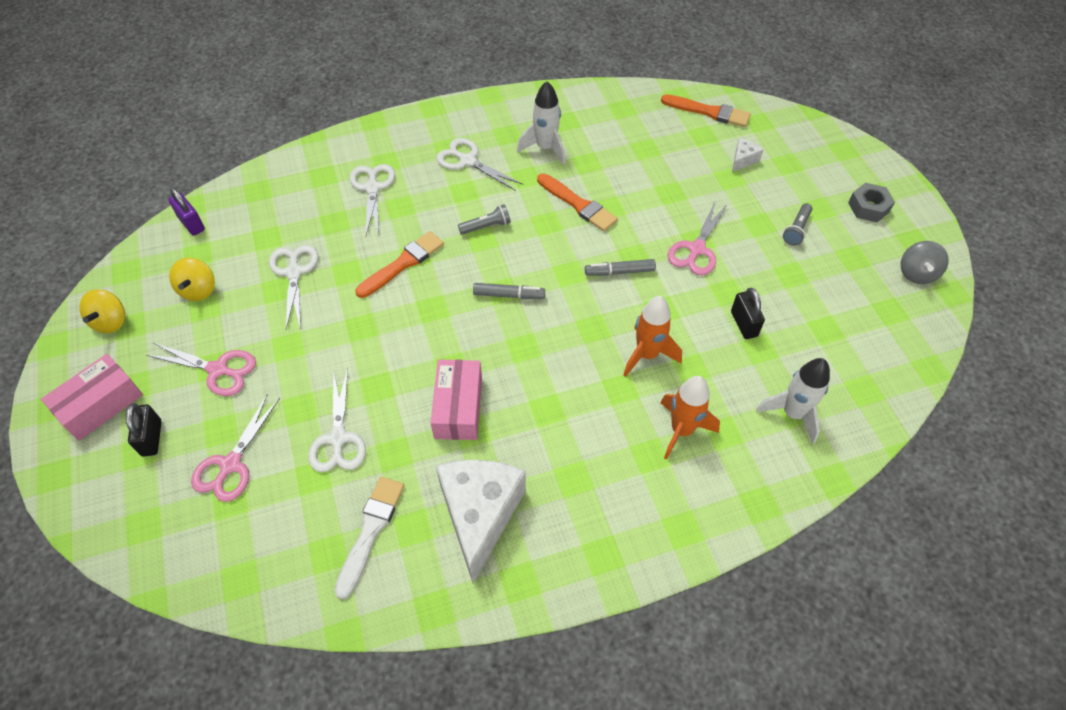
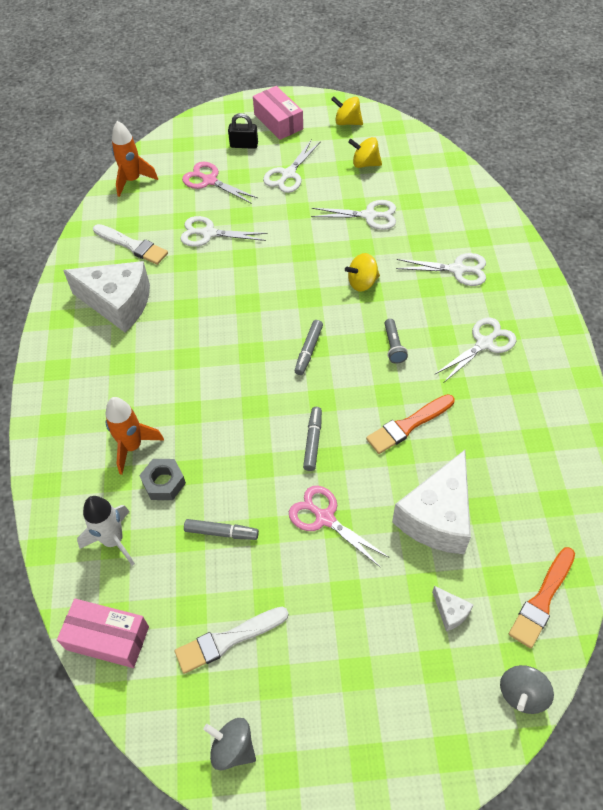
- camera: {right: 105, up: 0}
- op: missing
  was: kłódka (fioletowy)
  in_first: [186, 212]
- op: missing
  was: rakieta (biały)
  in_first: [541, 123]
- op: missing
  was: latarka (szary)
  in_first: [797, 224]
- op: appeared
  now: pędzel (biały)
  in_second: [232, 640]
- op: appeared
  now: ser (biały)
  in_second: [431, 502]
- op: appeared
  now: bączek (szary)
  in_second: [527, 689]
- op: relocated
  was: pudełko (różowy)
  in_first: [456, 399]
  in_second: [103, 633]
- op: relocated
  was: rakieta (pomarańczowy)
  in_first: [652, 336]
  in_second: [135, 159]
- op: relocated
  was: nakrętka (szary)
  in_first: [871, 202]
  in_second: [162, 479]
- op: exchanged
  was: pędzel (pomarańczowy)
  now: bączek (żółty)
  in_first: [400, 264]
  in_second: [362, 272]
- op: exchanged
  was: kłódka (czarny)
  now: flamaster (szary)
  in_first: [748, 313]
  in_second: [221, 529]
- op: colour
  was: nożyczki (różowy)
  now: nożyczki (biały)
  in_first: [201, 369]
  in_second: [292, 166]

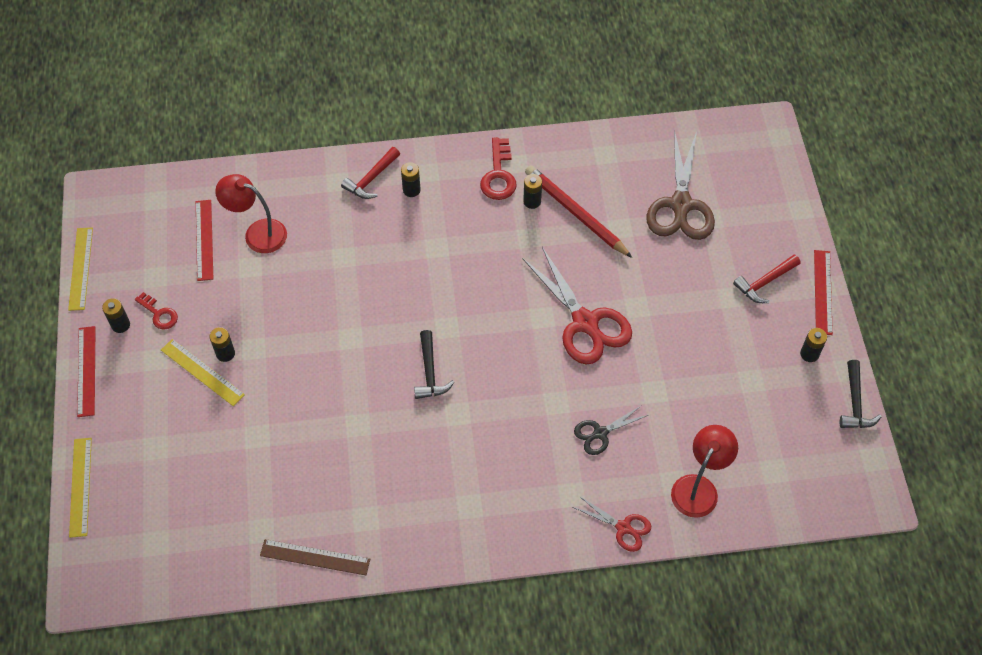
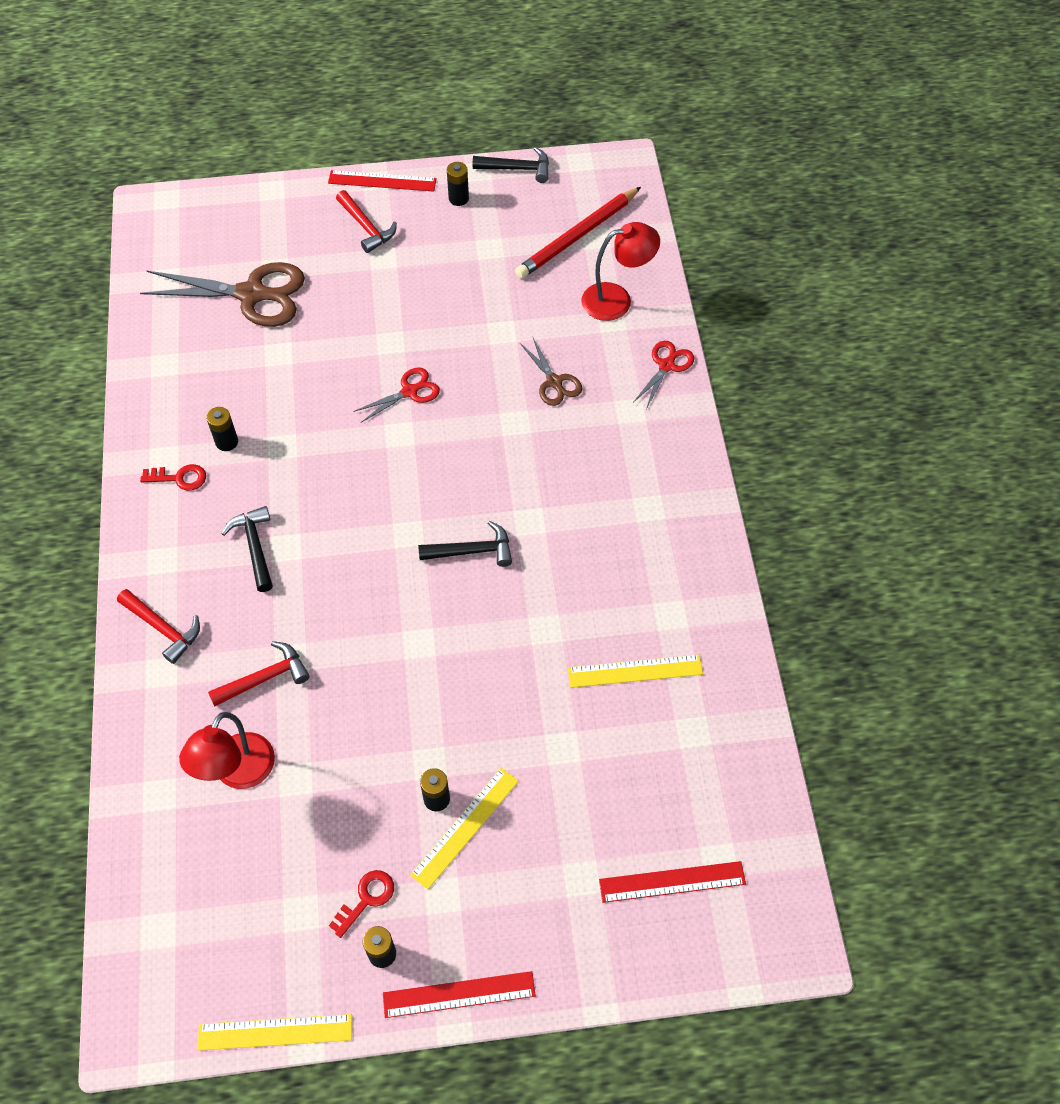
- camera: {right: -90, up: 0}
- op: missing
  was: linijka (brązowy)
  in_first: [315, 557]
- op: missing
  was: bateria (czarny)
  in_first: [411, 179]
- op: appeared
  now: młotek (czerwony)
  in_second: [259, 673]
- op: appeared
  now: młotek (czarny)
  in_second: [247, 549]
- op: relocated
  was: linijka (żółty)
  in_first: [80, 488]
  in_second: [635, 671]
- op: relocated
  was: linijka (czerwony)
  in_first: [204, 240]
  in_second: [672, 882]
- op: relocated
  was: ołówek (czerwony)
  in_first: [578, 211]
  in_second: [578, 233]
- op: colour
  was: nożyczki (czarny)
  now: nożyczki (brązowy)
  in_first: [611, 430]
  in_second: [551, 371]
- op: spun
  was: lampka (czerwony)
  in_first: [704, 471]
  in_second: [620, 271]
  clockwise: 135
- op: size
  was: klucz (czerwony)
  in_first: [498, 168]
  in_second: [173, 477]
  ratio: 0.65
- op: size
  was: nożyczki (czerwony)
  in_first: [577, 305]
  in_second: [396, 395]
  ratio: 0.52

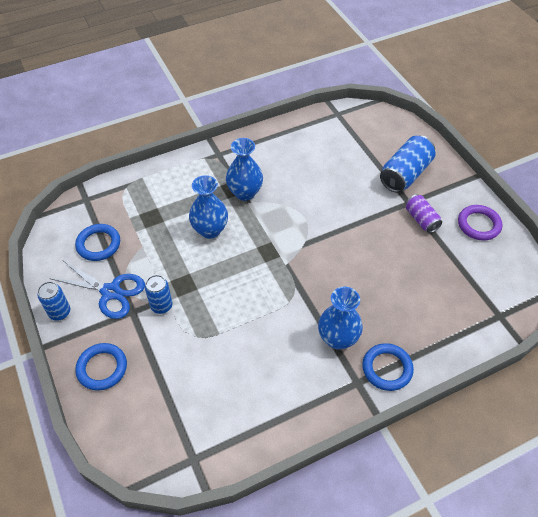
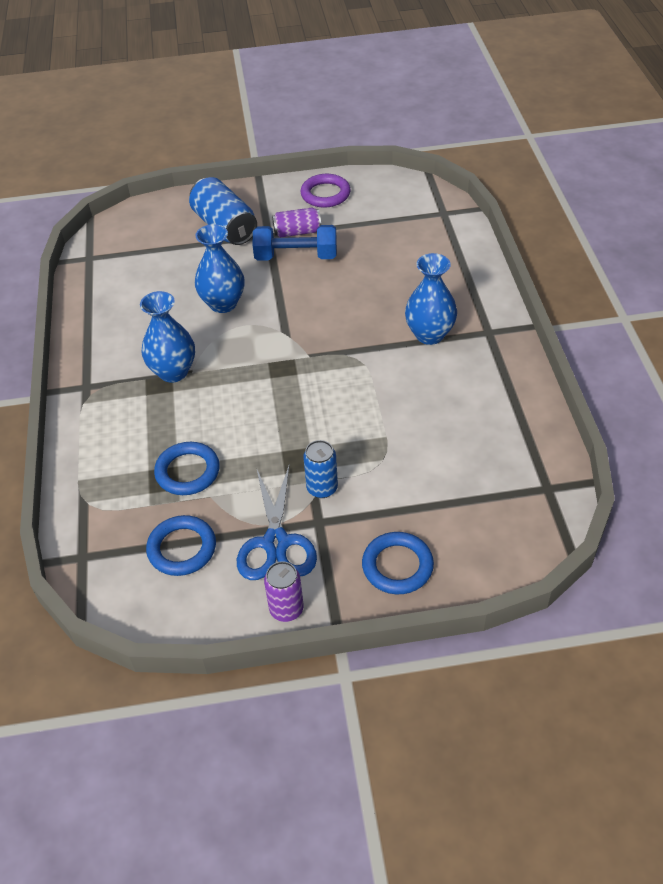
- camera: {right: -70, up: -5}
- op: appeared
  now: hantel (niebieski)
  in_second: [295, 243]
- op: relocated
  was: wazon (niebieski)
  in_first: [208, 207]
  in_second: [219, 268]
- op: relocated
  was: pierścień (niebieski)
  in_first: [388, 367]
  in_second: [187, 468]
- op: colour
  was: puszka (niebieski)
  now: puszka (fioletowy)
  in_first: [53, 300]
  in_second: [284, 591]
- op: spun
  was: nożyczki (niebieski)
  in_first: [97, 290]
  in_second: [277, 523]
  clockwise: 135

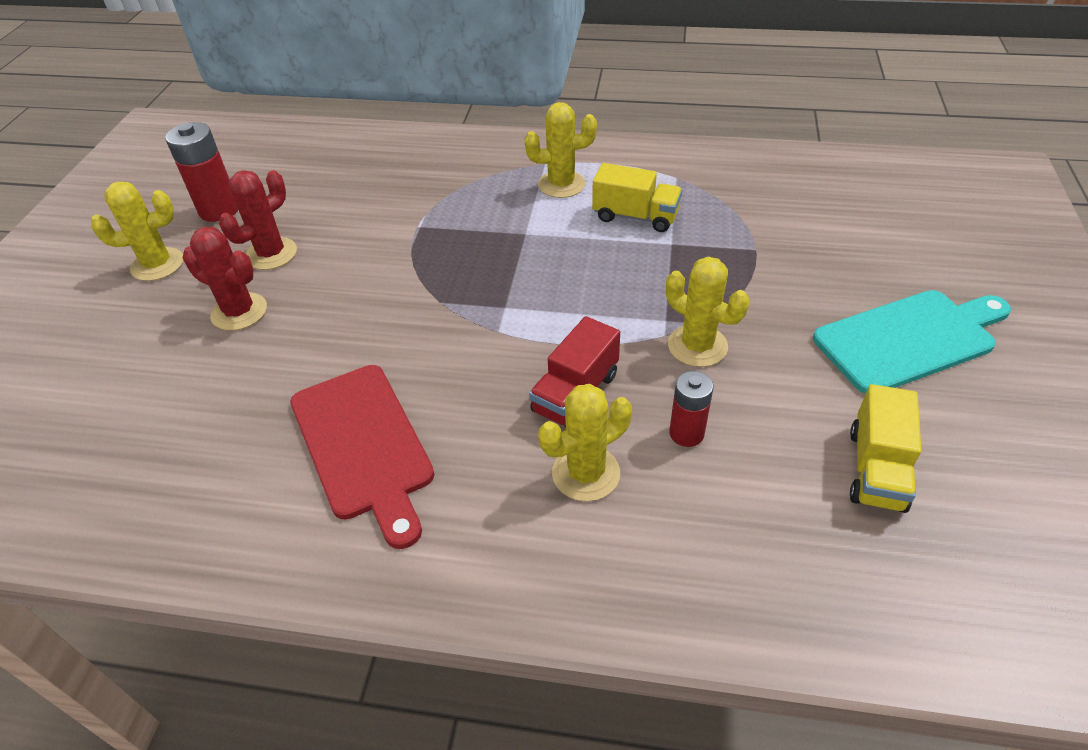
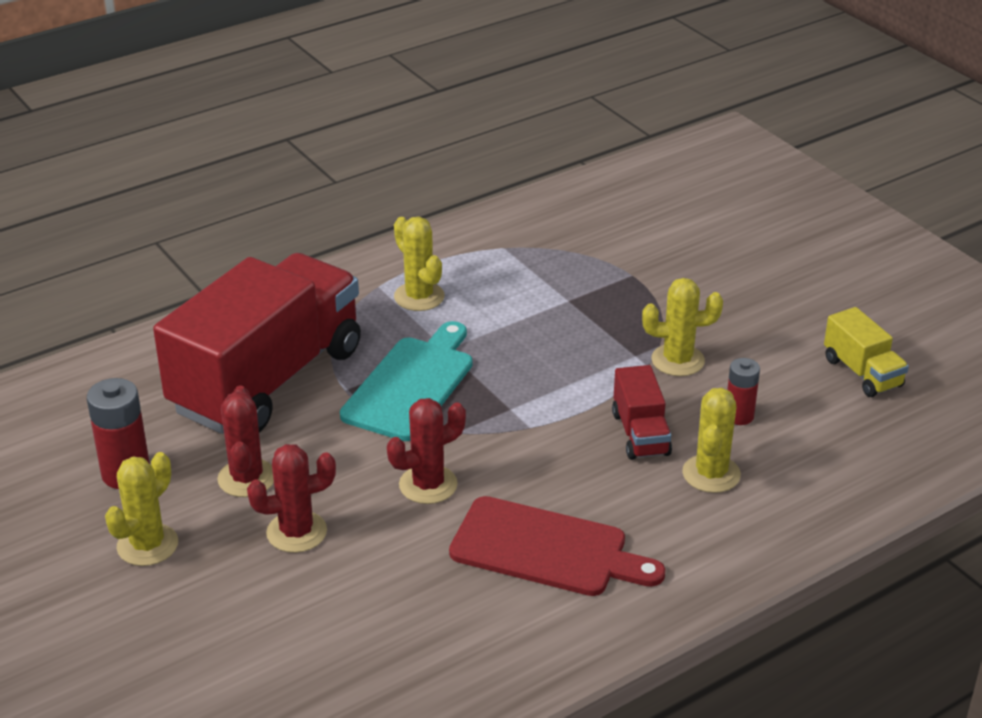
- camera: {right: -45, up: -10}
- op: missing
  was: ciężarówka (żółty)
  in_first: [637, 197]
- op: appeared
  now: ciężarówka (czerwony)
  in_second: [257, 343]
- op: appeared
  now: kaktus (czerwony)
  in_second: [426, 451]
- op: relocated
  was: deska do krojenia (turkusowy)
  in_first: [912, 342]
  in_second: [406, 381]
- op: spun
  was: kaktus (żółty)
  in_first: [560, 150]
  in_second: [419, 264]
  clockwise: -75

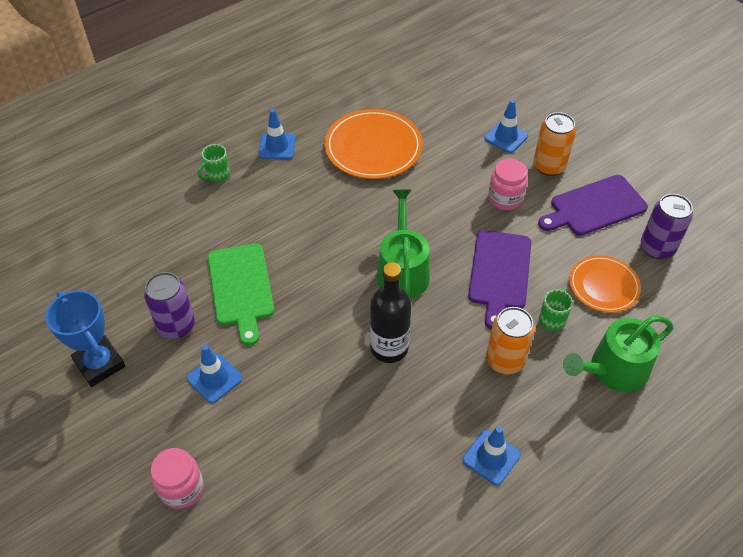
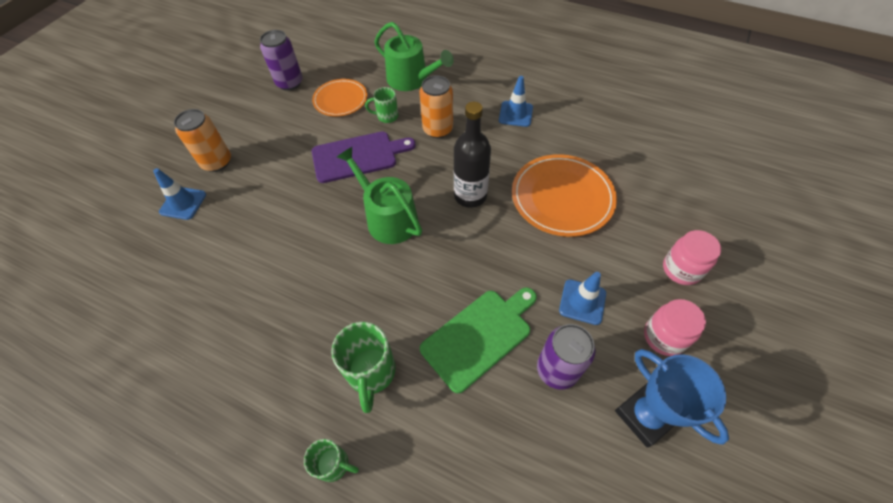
- camera: {right: -115, up: 5}
- op: missing
  was: pachołek (niebieski)
  in_first: [277, 134]
- op: missing
  was: deska do krojenia (fioletowy)
  in_first: [593, 205]
- op: appeared
  now: kubek (zielony)
  in_second: [363, 367]
- op: relocated
  was: talerz (pomarańczowy)
  in_first: [374, 144]
  in_second: [564, 195]
- op: relocated
  was: słoik (różowy)
  in_first: [508, 184]
  in_second: [675, 327]
- op: spun
  was: puchar (niebieski)
  in_first: [85, 338]
  in_second: [672, 398]
  clockwise: -60
- op: spun
  was: konewka (zielony)
  in_first: [403, 244]
  in_second: [379, 195]
  clockwise: 75

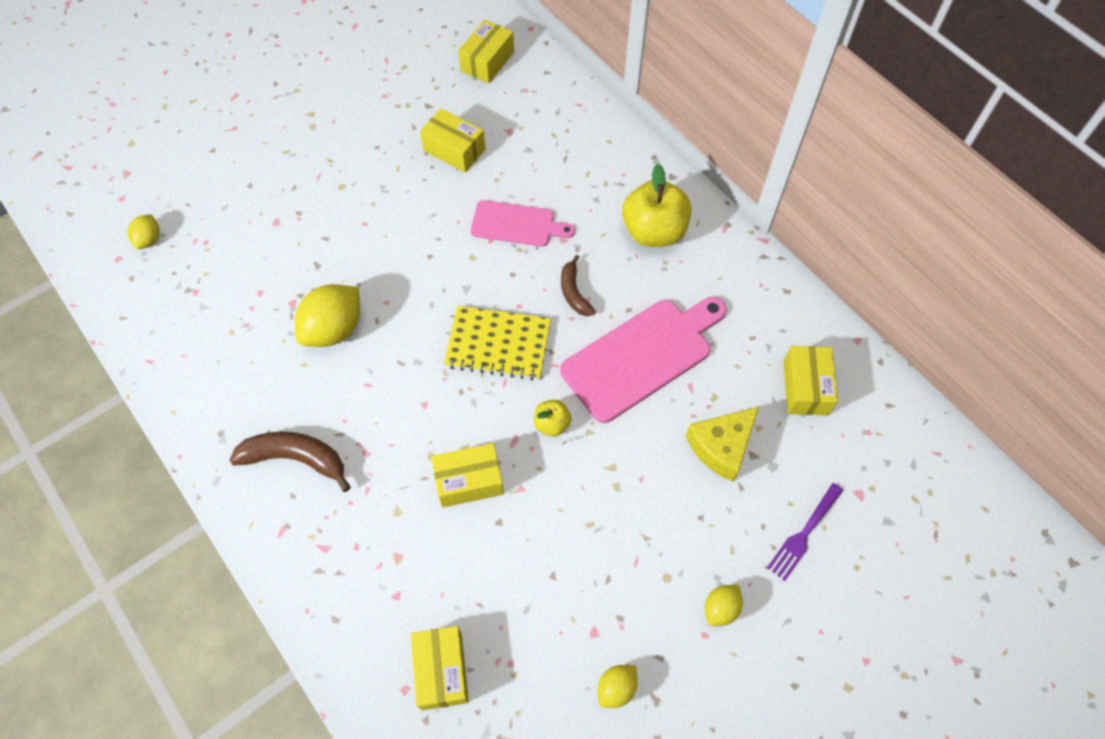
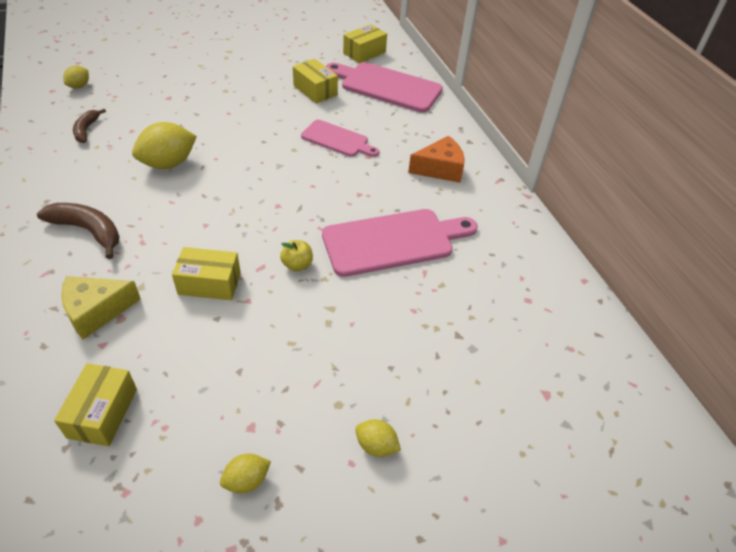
- camera: {right: 15, up: -15}
- op: missing
  was: zeszyt (żółty)
  in_first: [497, 343]
- op: missing
  was: widelec (fioletowy)
  in_first: [805, 532]
- op: missing
  was: pudełko (żółty)
  in_first: [810, 381]
- op: appeared
  now: deska do krojenia (różowy)
  in_second: [384, 87]
- op: relocated
  was: banan (brązowy)
  in_first: [578, 285]
  in_second: [89, 126]
- op: relocated
  was: ser (żółty)
  in_first: [722, 444]
  in_second: [101, 308]
- op: exchanged
  was: jabłko (żółty)
  now: ser (pomarańczowy)
  in_first: [656, 205]
  in_second: [436, 159]
- op: spun
  was: cytryna (żółty)
  in_first: [724, 605]
  in_second: [378, 438]
  clockwise: 60

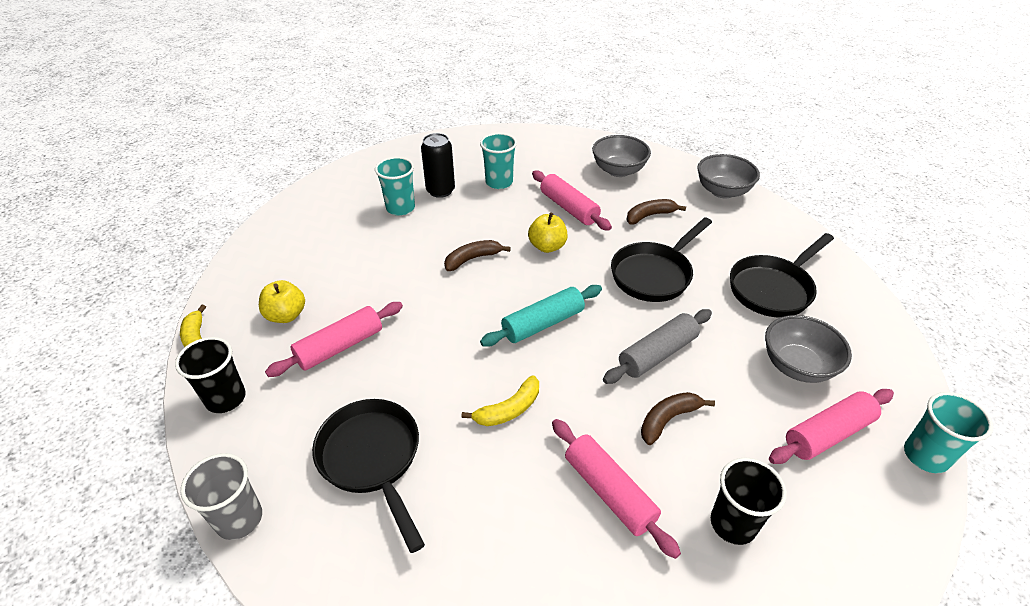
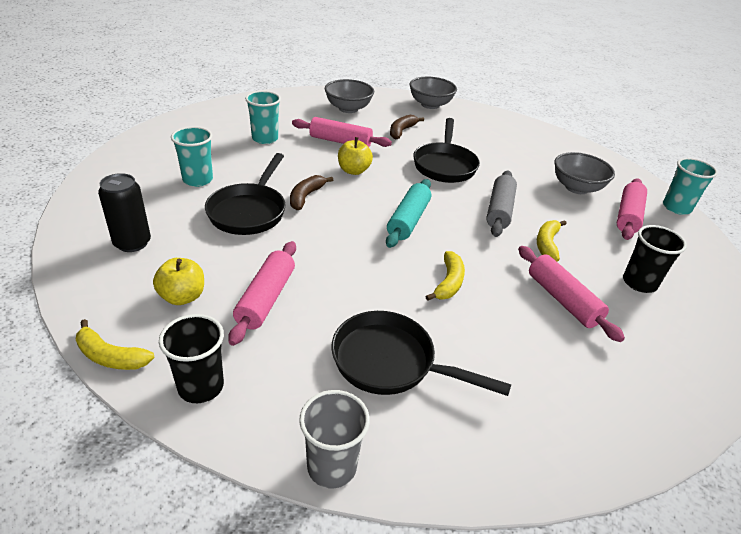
- camera: {right: -40, up: -5}
- op: relocated
  was: puszka (czarny)
  in_first: [438, 165]
  in_second: [124, 212]
- op: relocated
  was: patelnia (czarny)
  in_first: [782, 275]
  in_second: [245, 194]
- op: colour
  was: banan (brązowy)
  now: banan (żółty)
  in_first: [678, 418]
  in_second: [552, 240]
- op: spun
  was: wałek do ciasta (różowy)
  in_first: [616, 489]
  in_second: [571, 294]
  clockwise: 45

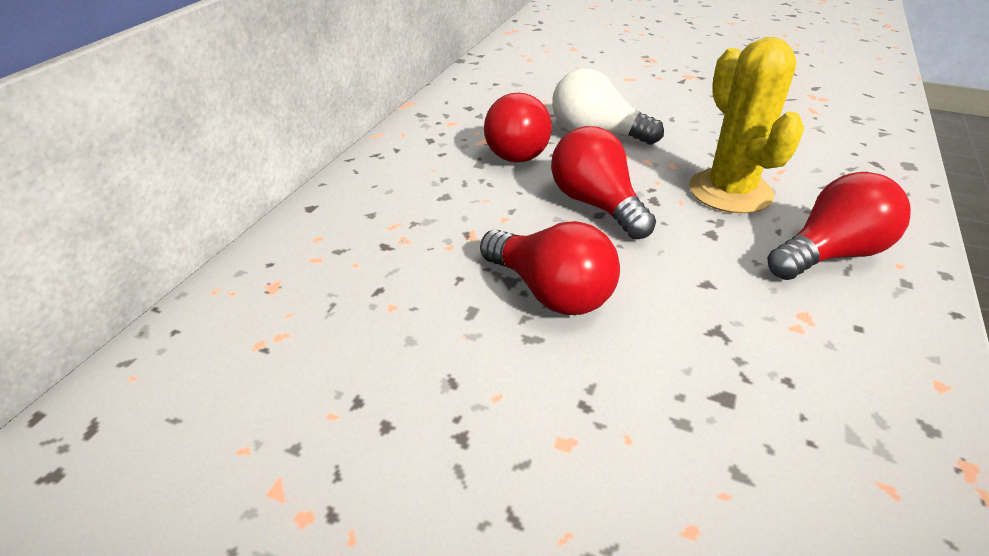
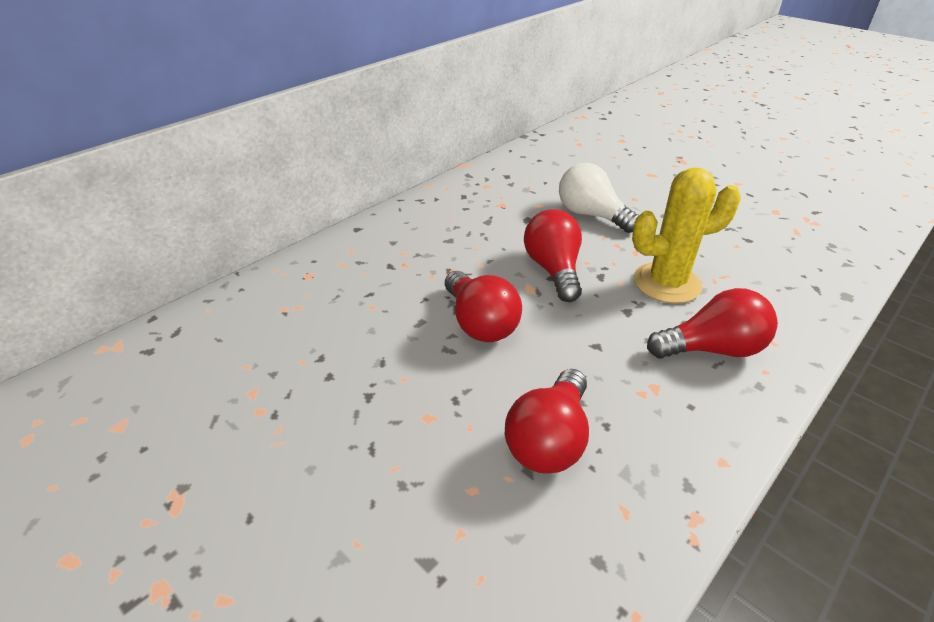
- camera: {right: 20, up: 0}
- op: relocated
  was: żarówka (czerwony)
  in_first: [518, 128]
  in_second: [547, 421]
- op: spun
  was: kaktus (żółty)
  in_first: [746, 125]
  in_second: [686, 235]
  clockwise: 75

